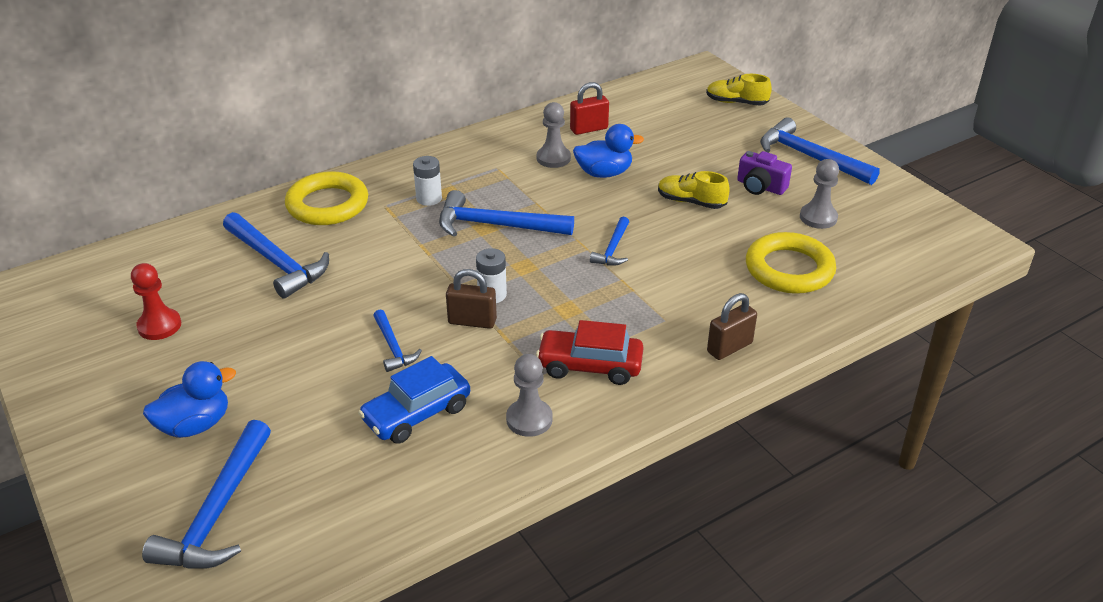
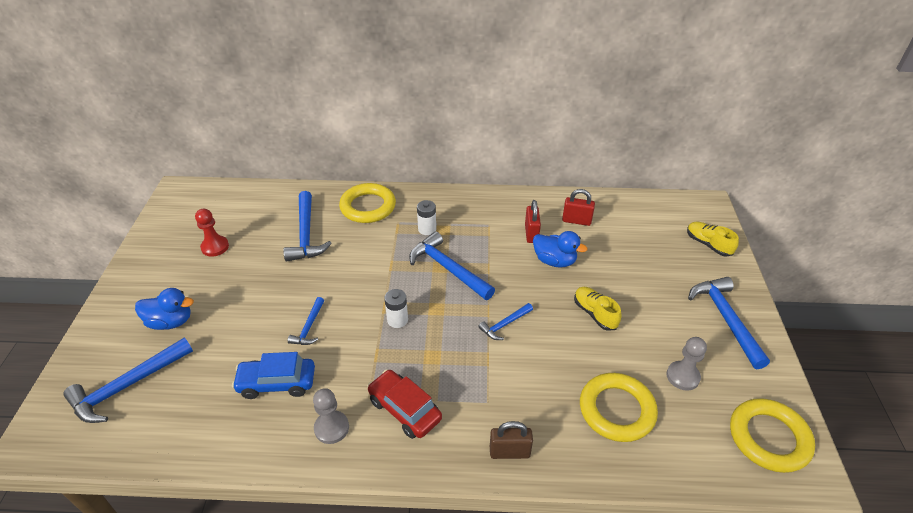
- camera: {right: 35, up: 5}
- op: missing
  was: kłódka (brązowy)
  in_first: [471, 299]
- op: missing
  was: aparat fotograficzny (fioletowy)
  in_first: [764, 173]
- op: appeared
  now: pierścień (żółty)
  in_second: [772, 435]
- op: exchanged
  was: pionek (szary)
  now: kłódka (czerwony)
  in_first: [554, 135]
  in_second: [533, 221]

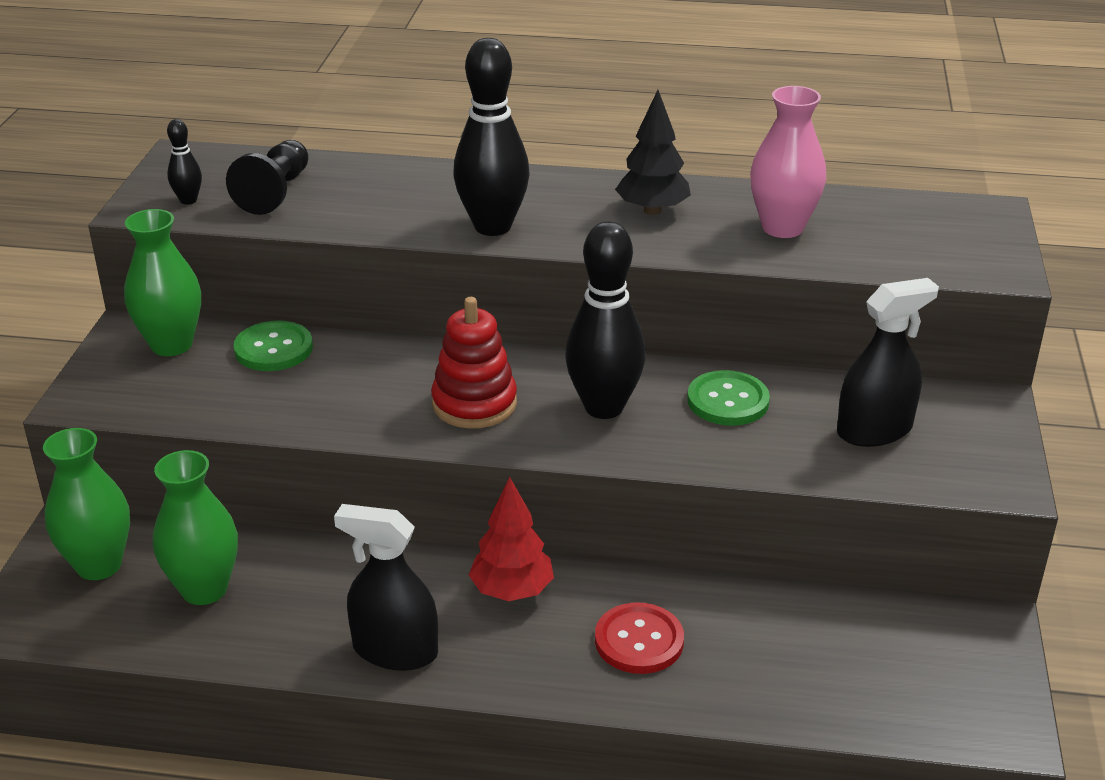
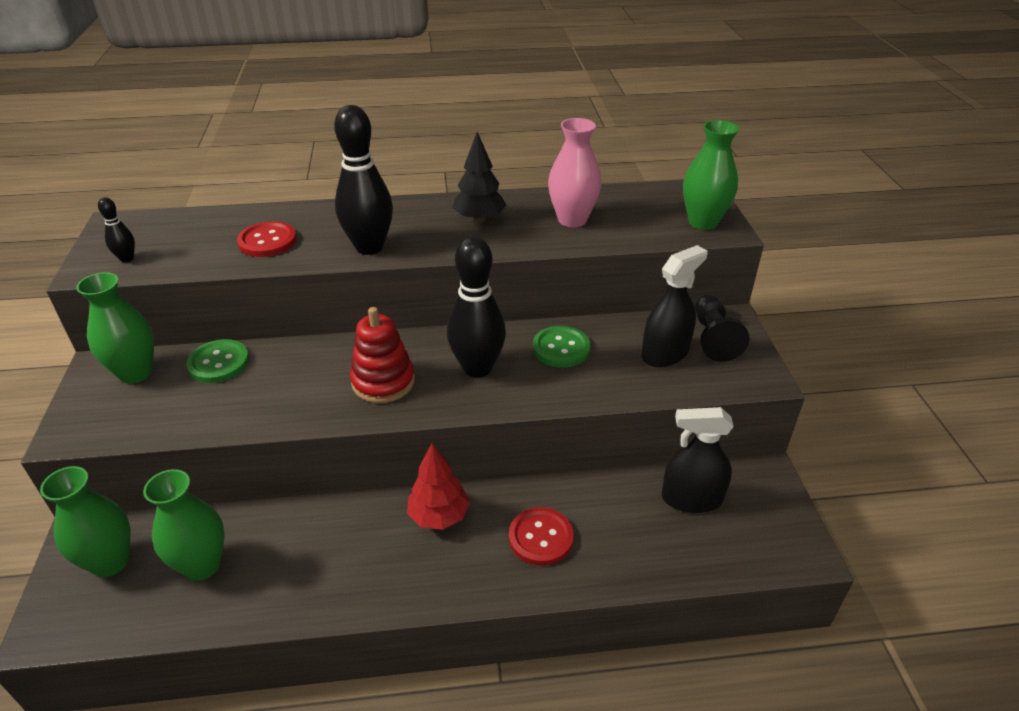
- camera: {right: -15, up: 5}
- op: appeared
  now: guzik (czerwony)
  in_second: [266, 239]
- op: appeared
  now: wazon (zielony)
  in_second: [711, 175]
- op: relocated
  was: pionek (czarny)
  in_first: [267, 177]
  in_second: [722, 328]
- op: relocated
  was: spryskiwacz (czarny)
  in_first: [386, 587]
  in_second: [698, 460]

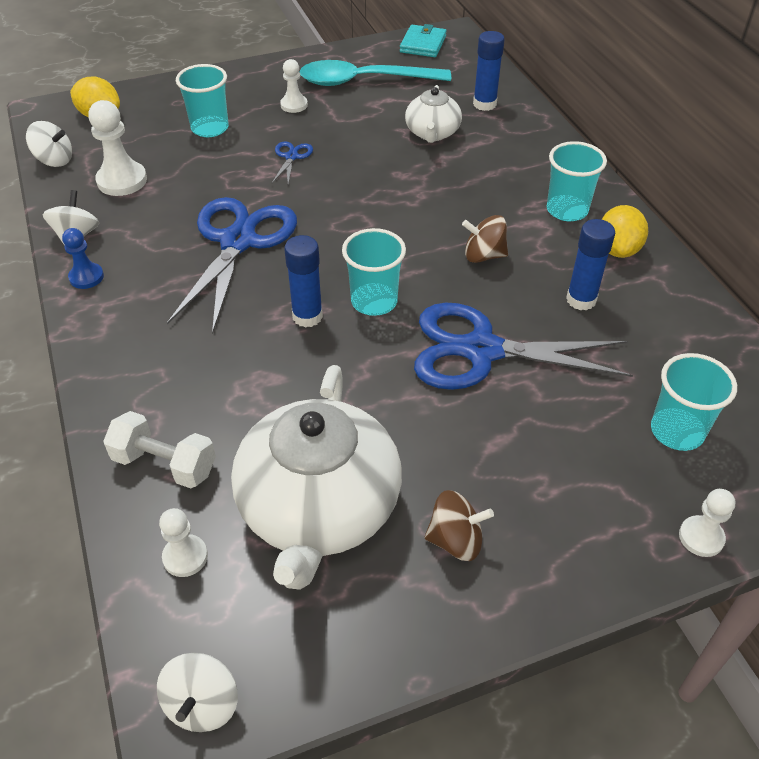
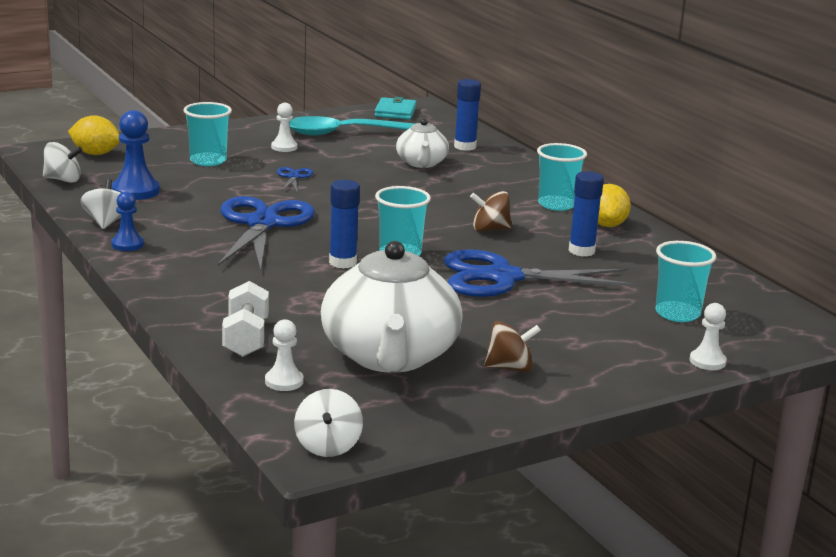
- camera: {right: -10, up: -25}
- op: colour
  was: pionek (biały)
  now: pionek (niebieski)
  in_first: [117, 148]
  in_second: [136, 155]
- op: spun
  was: hantel (biały)
  in_first: [159, 450]
  in_second: [245, 319]
  clockwise: 75

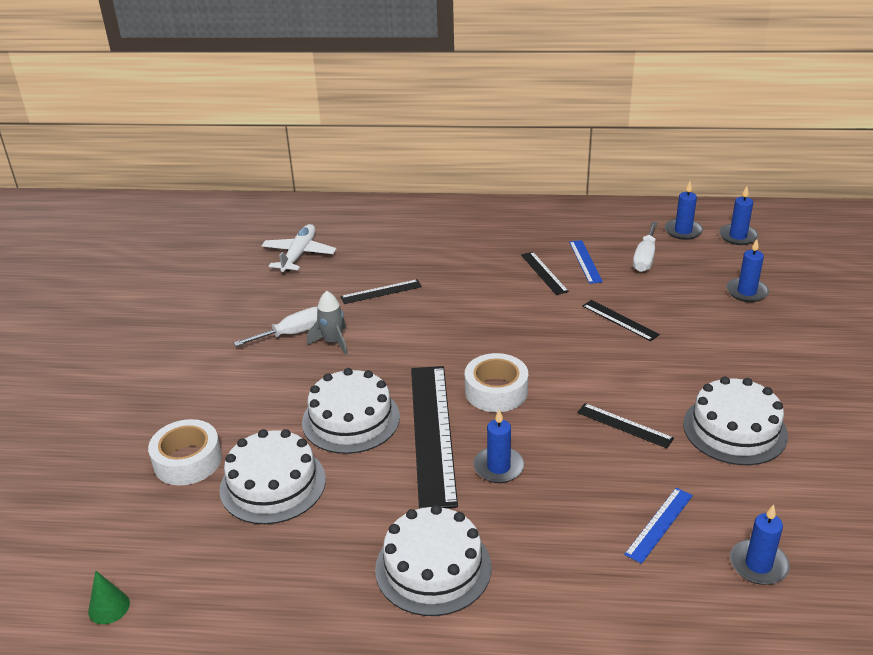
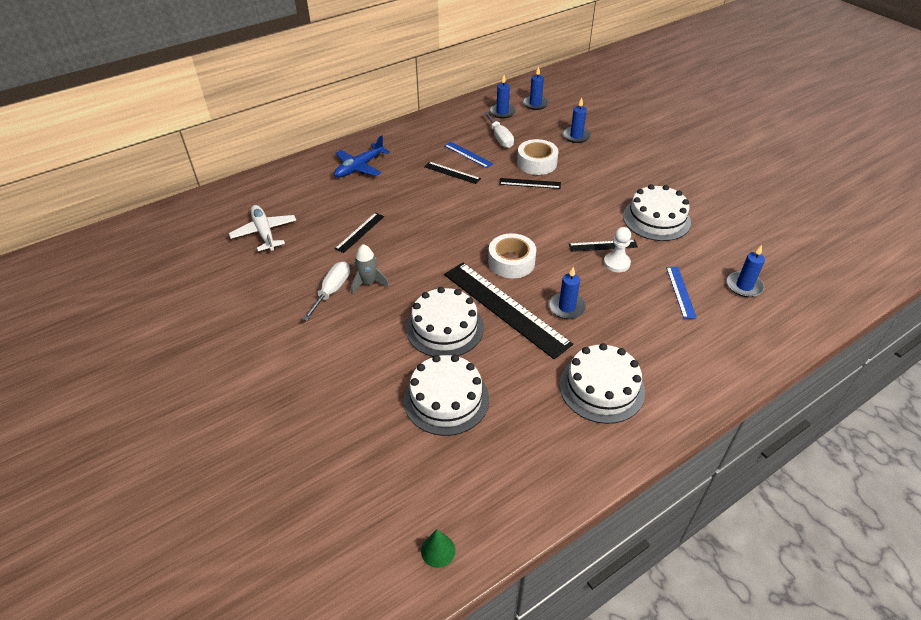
- camera: {right: -40, up: 10}
- op: appeared
  now: samolot (niebieski)
  in_second: [362, 156]
- op: appeared
  now: pionek (biały)
  in_second: [617, 249]
- op: relocated
  was: taśma klejąca (biały)
  in_first: [185, 452]
  in_second: [537, 157]

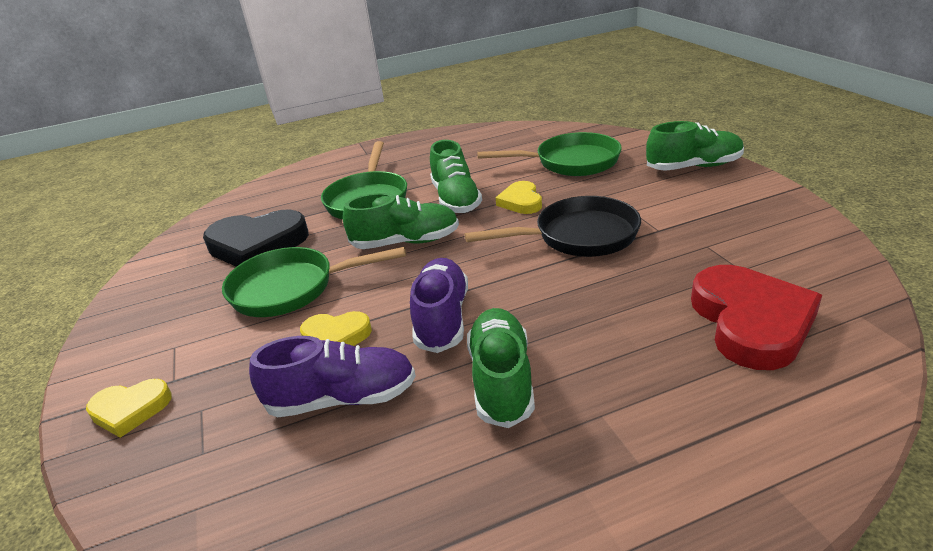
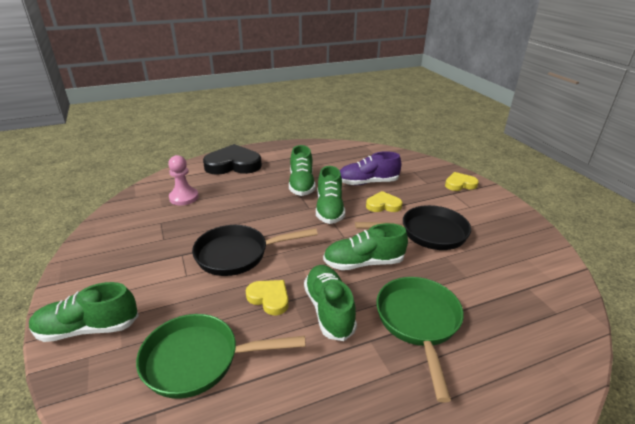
- camera: {right: 175, up: 0}
- op: relocated
  was: serce (czarny)
  in_first: [256, 238]
  in_second: [232, 159]
- op: exchanged
  was: serce (czerwony)
  now: pionek (różowy)
  in_first: [756, 317]
  in_second: [183, 180]
- op: colour
  was: patelnia (zielony)
  now: patelnia (czarny)
  in_first: [314, 282]
  in_second: [413, 227]
- op: colour
  was: but (fioletowy)
  now: but (zielony)
  in_first: [439, 305]
  in_second: [330, 195]
- op: spun
  was: serce (żółty)
  in_first: [519, 197]
  in_second: [267, 297]
  clockwise: -45

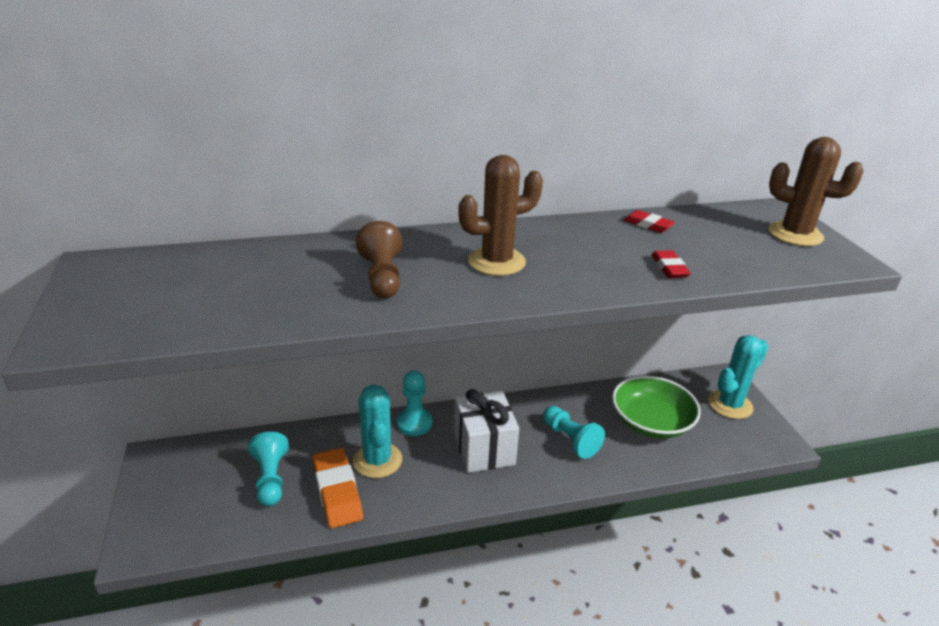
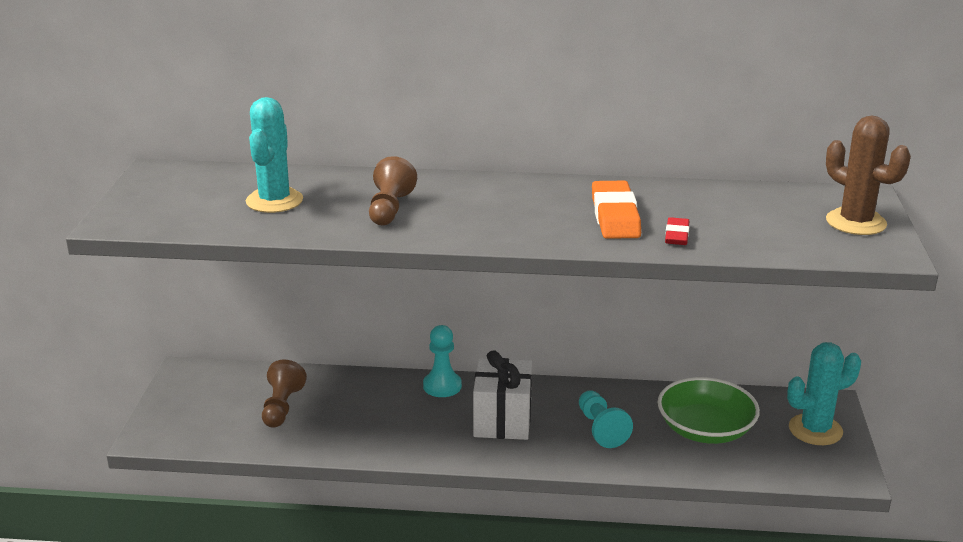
- camera: {right: 20, up: -5}
- op: missing
  was: kaktus (brązowy)
  in_first: [500, 215]
- op: missing
  was: gumka do mazania (czerwony)
  in_first: [649, 221]
- op: relocated
  was: gumka do mazania (pomarańczowy)
  in_first: [337, 488]
  in_second: [616, 210]
- op: relocated
  was: kaktus (turkusowy)
  in_first: [377, 431]
  in_second: [274, 155]
- op: colour
  was: pionek (turkusowy)
  now: pionek (brązowy)
  in_first: [268, 469]
  in_second: [284, 394]

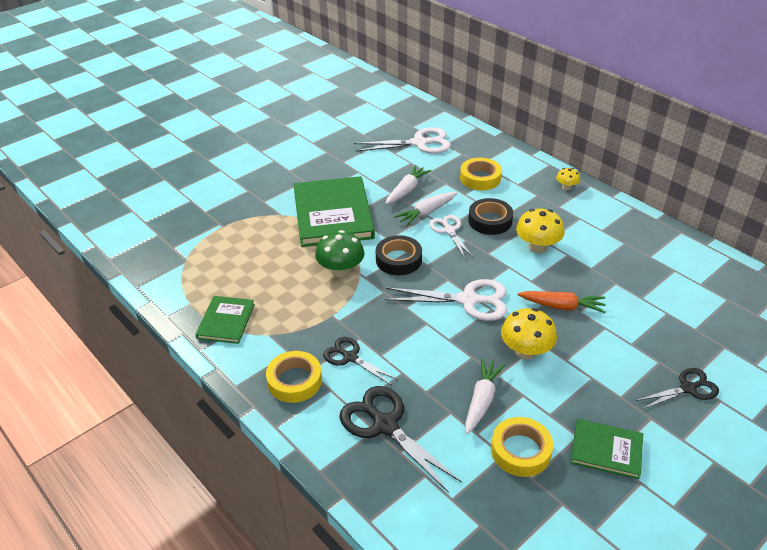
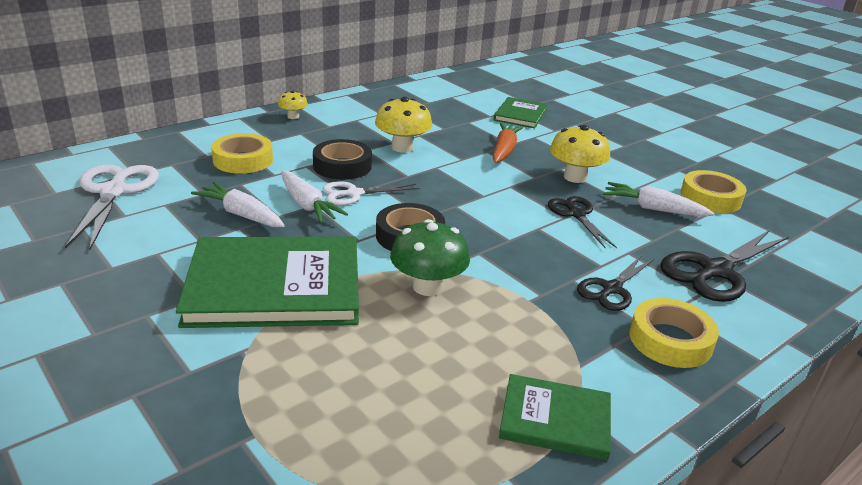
- camera: {right: -90, up: -10}
- op: missing
  was: nożyczki (biały)
  in_first: [446, 300]
- op: relocated
  was: książka (zielony)
  in_first: [606, 449]
  in_second: [520, 112]
- op: relocated
  was: nożyczki (czarny)
  in_first: [677, 388]
  in_second: [582, 222]

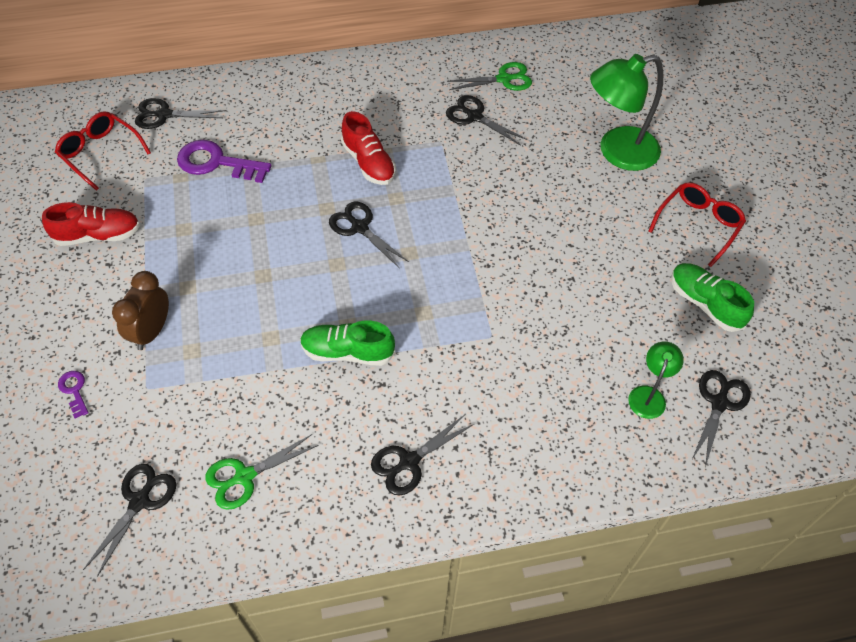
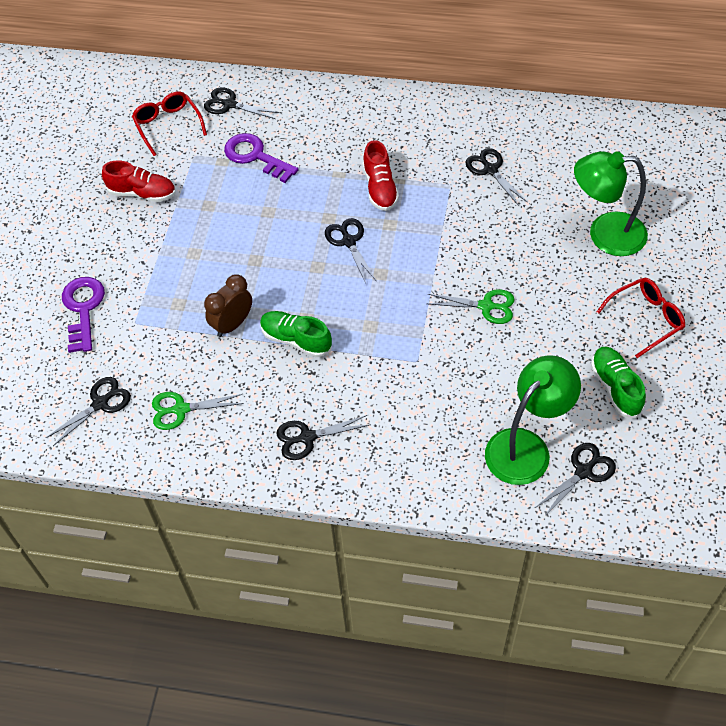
- camera: {right: 25, up: 0}
- op: relocated
  was: budzik (brązowy)
  in_first: [140, 310]
  in_second: [228, 305]
- op: relocated
  was: nożyczki (zielony)
  in_first: [489, 76]
  in_second: [470, 306]
- op: size
  was: klucz (fioletowy)
  in_first: [73, 394]
  in_second: [83, 315]
  ratio: 2.07
- op: size
  was: lampka (zielony)
  in_first: [656, 380]
  in_second: [533, 420]
  ratio: 1.96

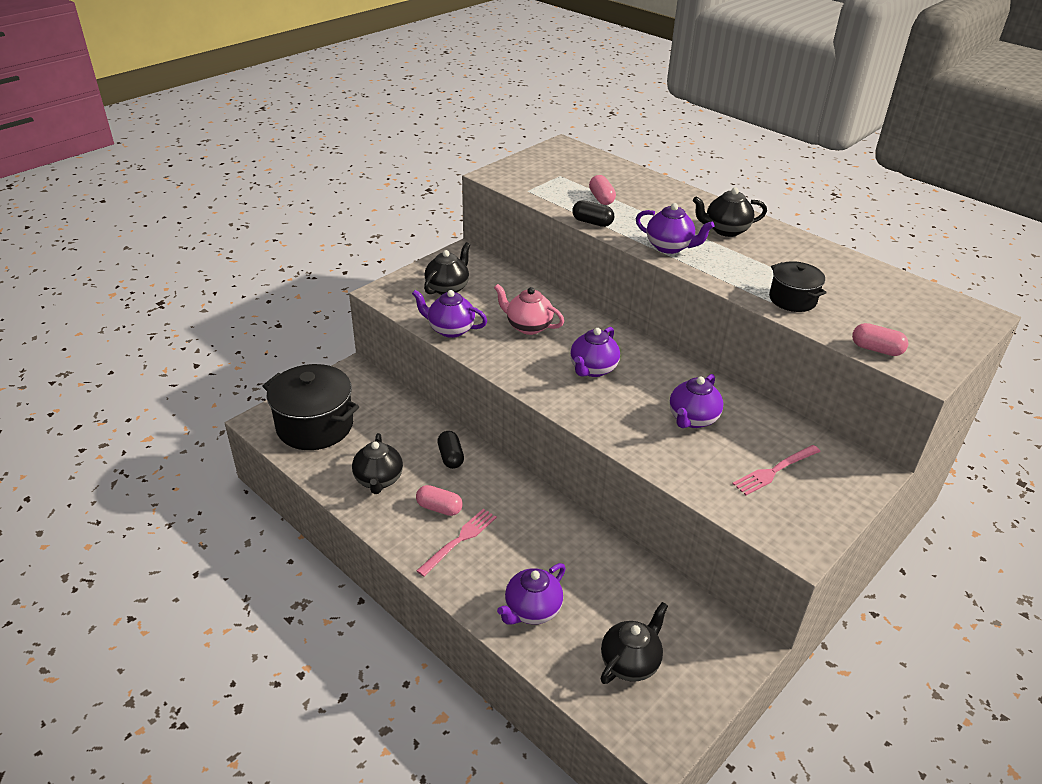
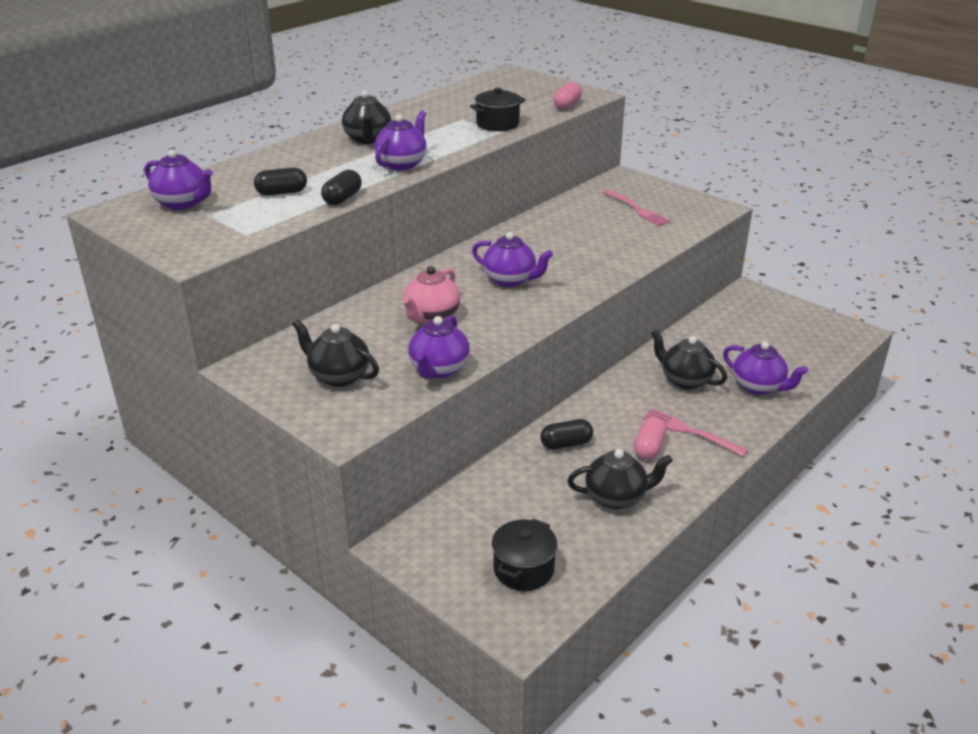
- camera: {right: -90, up: -5}
- op: relocated
  was: imbryk (czarny)
  in_first: [634, 643]
  in_second: [689, 359]
- op: relocated
  was: imbryk (fioletowy)
  in_first: [696, 401]
  in_second: [179, 179]
- op: colour
  was: kapsułka (różowy)
  now: kapsułka (czarny)
  in_first: [602, 190]
  in_second: [280, 181]
- op: size
  was: garnek (czarny)
  in_first: [311, 407]
  in_second: [525, 555]
  ratio: 0.56

